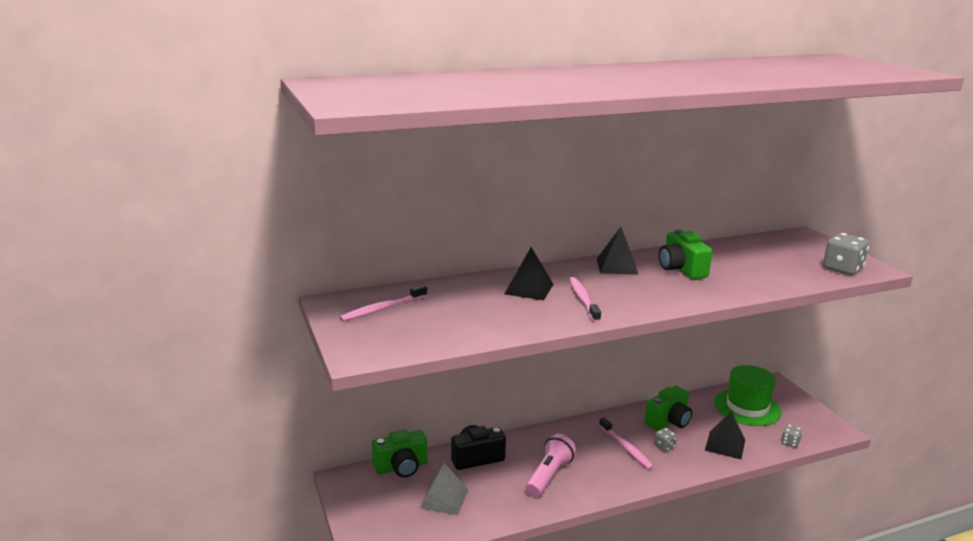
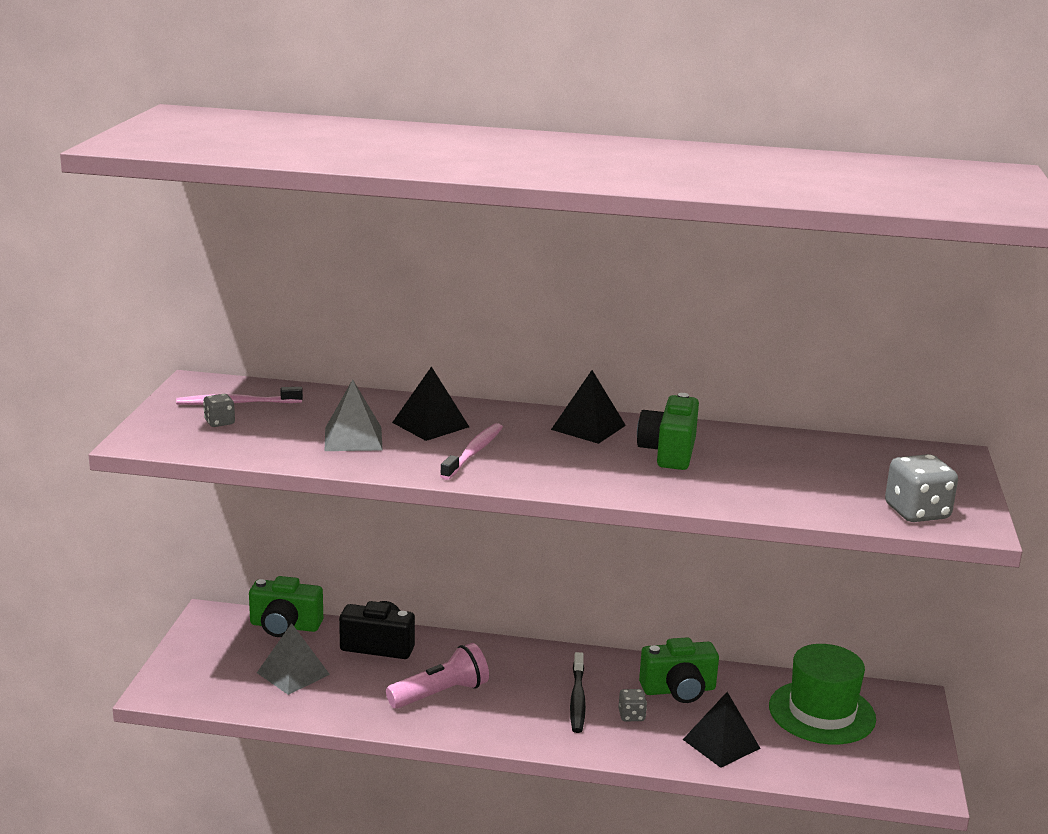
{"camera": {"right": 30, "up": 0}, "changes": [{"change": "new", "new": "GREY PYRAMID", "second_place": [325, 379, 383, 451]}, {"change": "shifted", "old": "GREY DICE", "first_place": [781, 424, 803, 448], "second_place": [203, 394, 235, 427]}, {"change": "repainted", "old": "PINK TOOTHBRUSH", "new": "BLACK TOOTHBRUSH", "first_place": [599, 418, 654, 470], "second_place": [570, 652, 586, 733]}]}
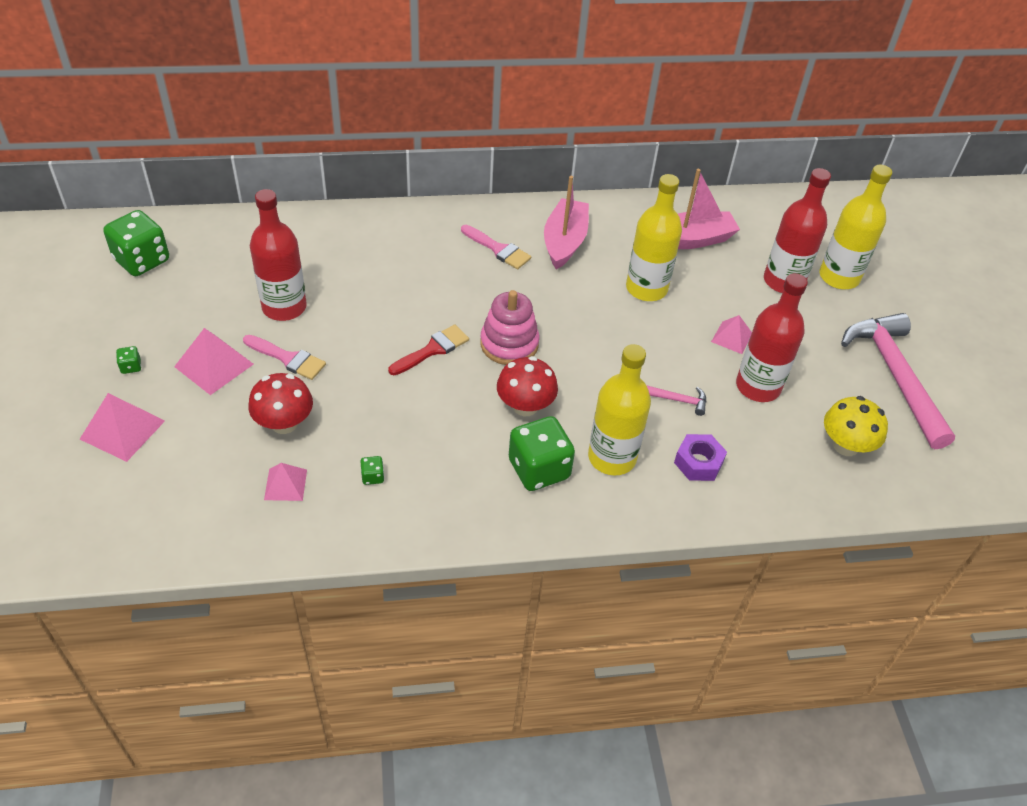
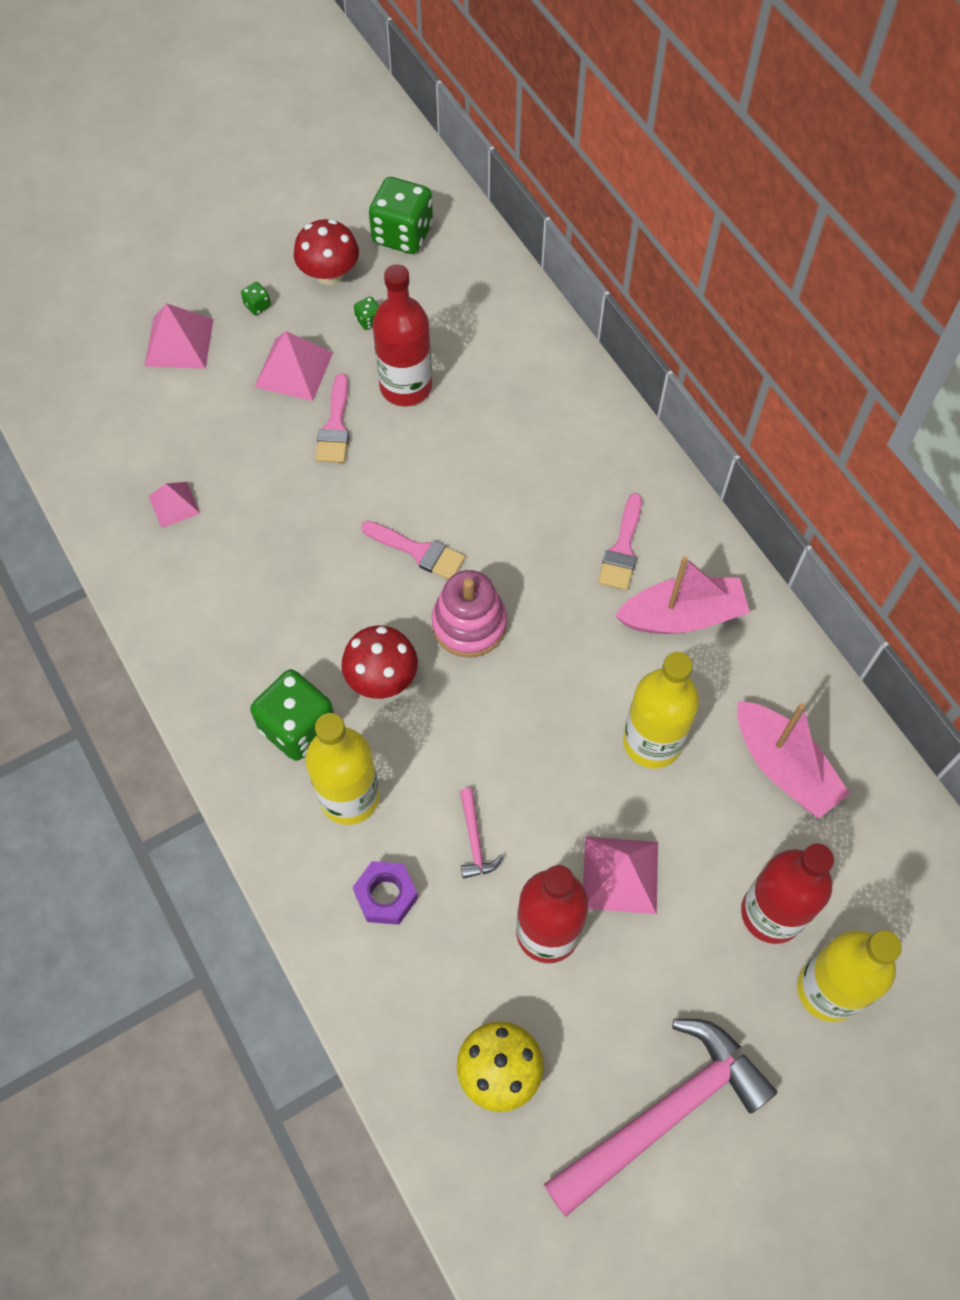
{"camera": {"right": 70, "up": 15}, "changes": [{"change": "shifted", "old": "RED MUSHROOM", "first_place": [248, 373, 313, 434], "second_place": [294, 219, 359, 286]}, {"change": "shifted", "old": "GREEN DICE", "first_place": [360, 456, 384, 485], "second_place": [354, 297, 379, 330]}, {"change": "repainted", "old": "RED BRUSH", "new": "PINK BRUSH", "first_place": [388, 325, 469, 375], "second_place": [361, 521, 466, 579]}, {"change": "scaled", "old": "PINK PYRAMID", "first_place": [711, 315, 752, 354], "second_place": [583, 837, 658, 914], "factor": 1.59}]}
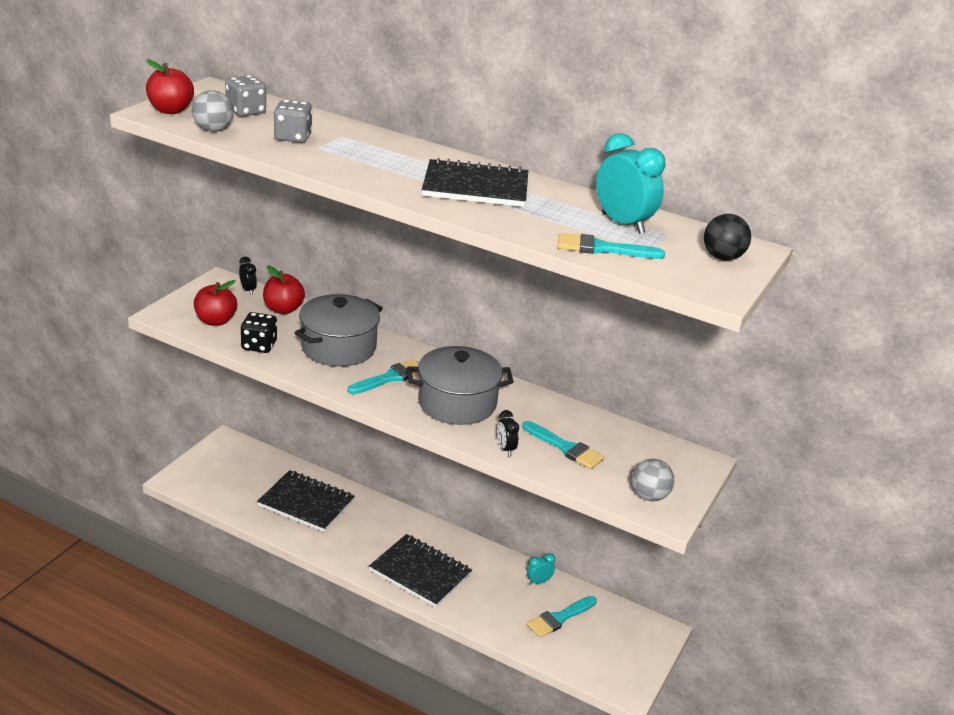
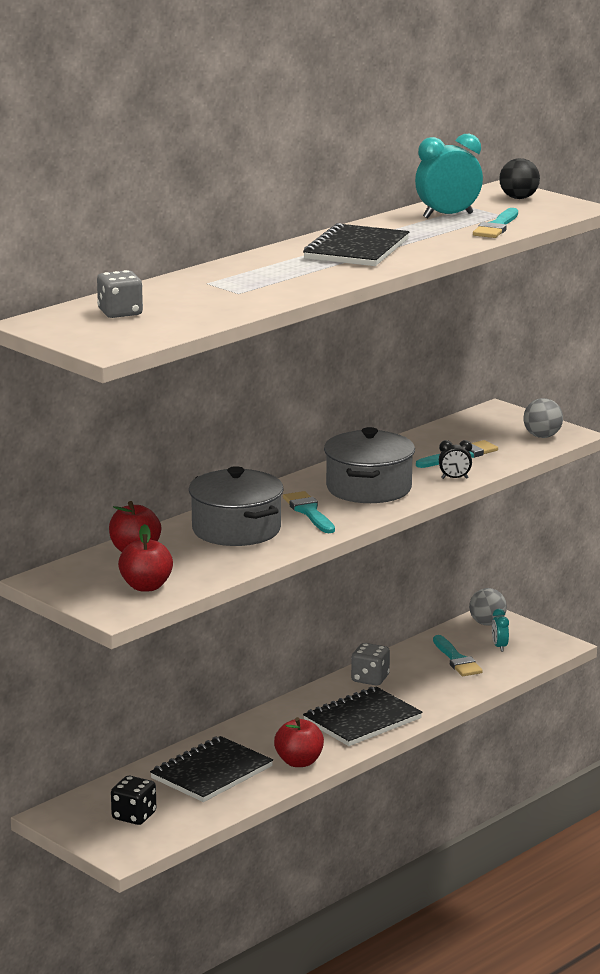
{"camera": {"right": -70, "up": -10}, "changes": [{"change": "gone", "old": "BLACK CLOCK", "first_place": [239, 257, 257, 295]}, {"change": "shifted", "old": "RED APPLE", "first_place": [146, 59, 194, 114], "second_place": [274, 717, 324, 767]}, {"change": "shifted", "old": "GREY BALL", "first_place": [192, 90, 234, 132], "second_place": [469, 588, 507, 625]}, {"change": "shifted", "old": "BLACK DICE", "first_place": [241, 312, 277, 353], "second_place": [111, 776, 156, 825]}, {"change": "shifted", "old": "GREY DICE", "first_place": [274, 100, 312, 143], "second_place": [351, 643, 390, 686]}, {"change": "shifted", "old": "TURQUOISE CLOCK", "first_place": [527, 553, 555, 585], "second_place": [492, 609, 509, 652]}]}
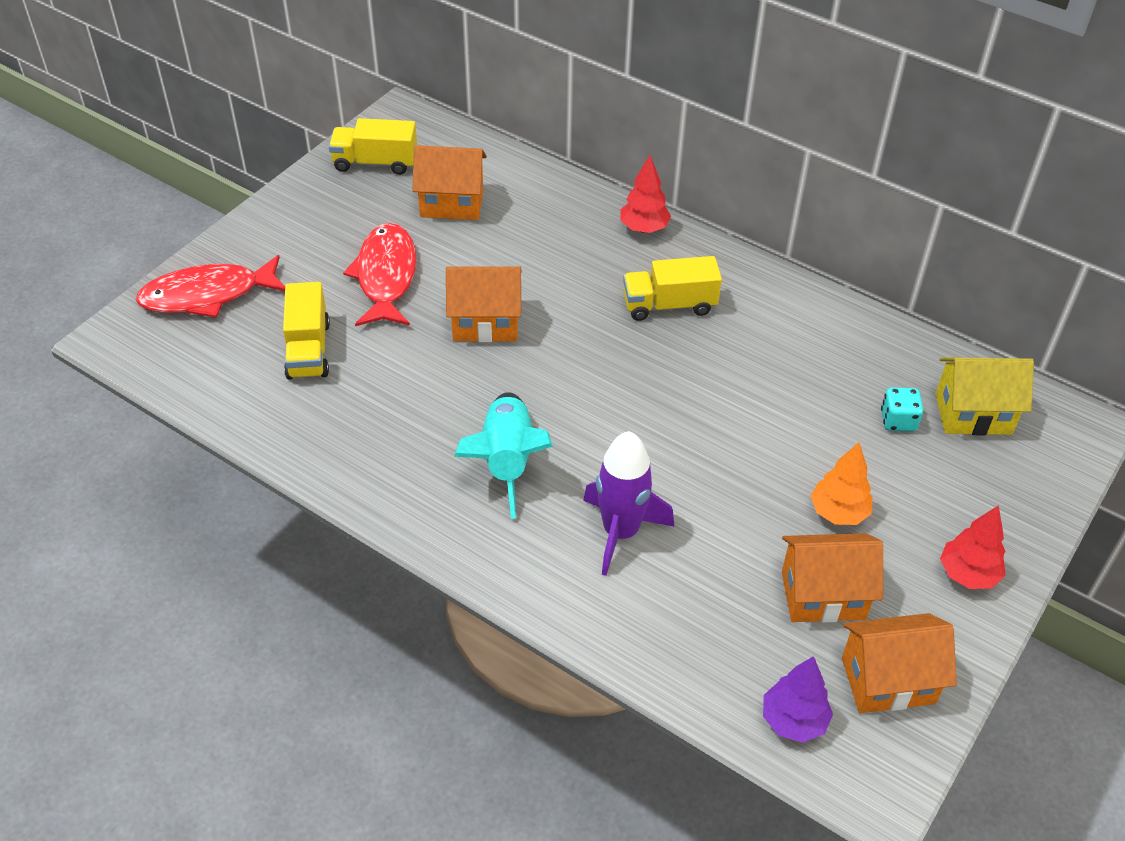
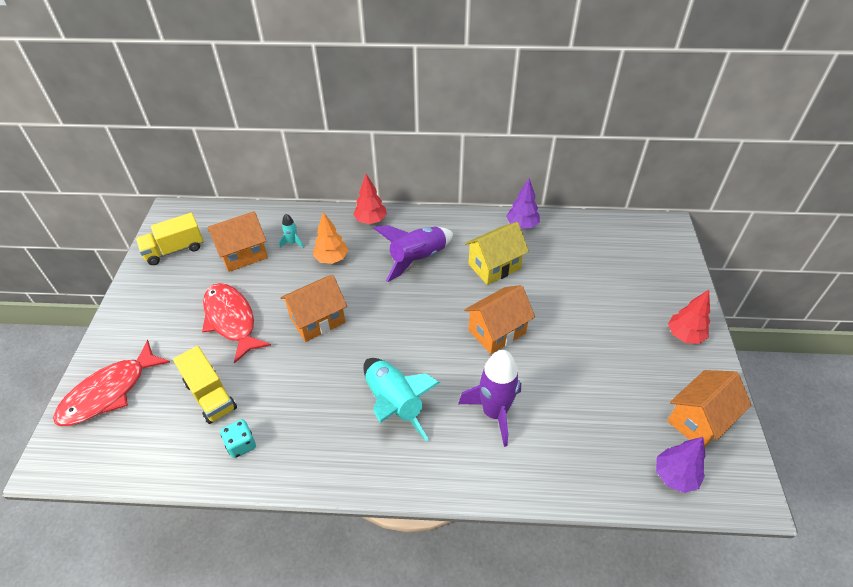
{"camera": {"right": -30, "up": 0}, "changes": [{"change": "new", "new": "TURQUOISE ROCKET", "second_place": [279, 214, 304, 248]}, {"change": "new", "new": "PURPLE TREE", "second_place": [506, 178, 540, 229]}, {"change": "shifted", "old": "ORANGE HOUSE", "first_place": [782, 533, 883, 623], "second_place": [464, 285, 535, 354]}, {"change": "shifted", "old": "ORANGE TREE", "first_place": [810, 442, 873, 525], "second_place": [313, 212, 348, 264]}, {"change": "shifted", "old": "TURQUOISE DICE", "first_place": [881, 387, 923, 431], "second_place": [220, 419, 256, 458]}, {"change": "shifted", "old": "YELLOW HOUSE", "first_place": [935, 358, 1034, 435], "second_place": [465, 222, 529, 285]}, {"change": "swapped", "old": "YELLOW TRUCK", "new": "PURPLE ROCKET", "first_place": [623, 256, 722, 321], "second_place": [373, 225, 453, 282]}]}
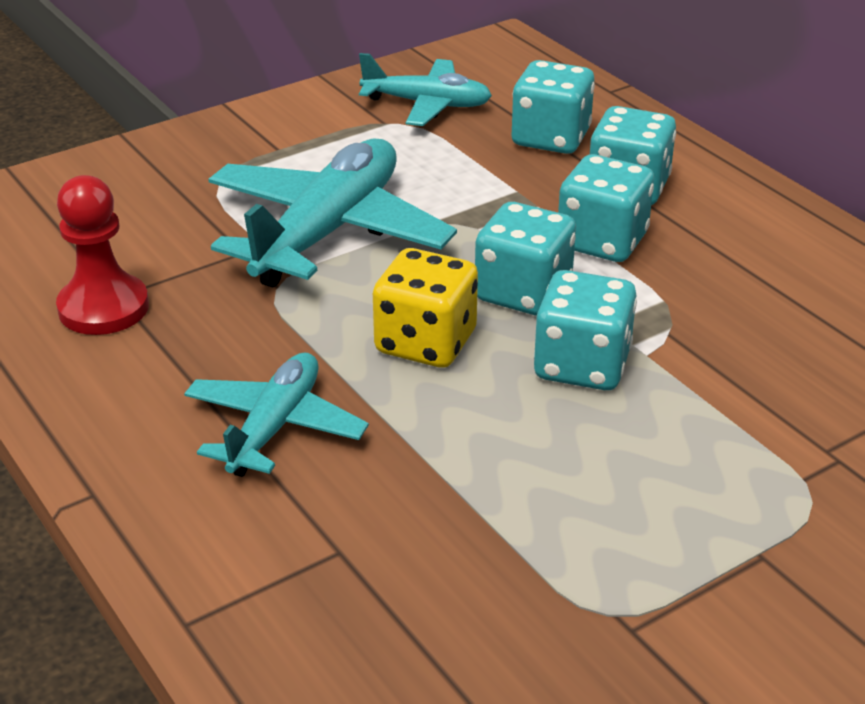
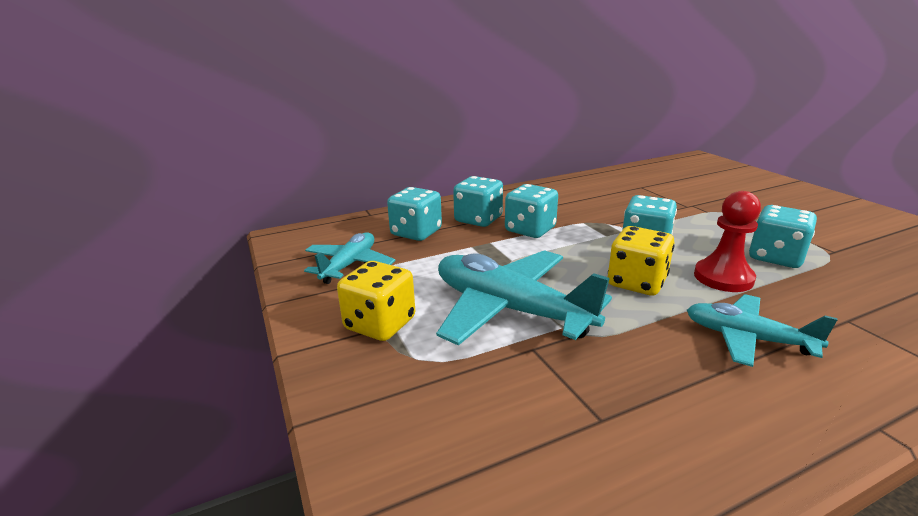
{"camera": {"right": -80, "up": -10}, "changes": [{"change": "new", "new": "YELLOW DICE", "second_place": [337, 261, 415, 341]}, {"change": "shifted", "old": "RED PAWN", "first_place": [56, 175, 149, 335], "second_place": [694, 191, 761, 292]}, {"change": "shifted", "old": "TURQUOISE DICE", "first_place": [475, 202, 576, 316], "second_place": [749, 205, 817, 268]}]}
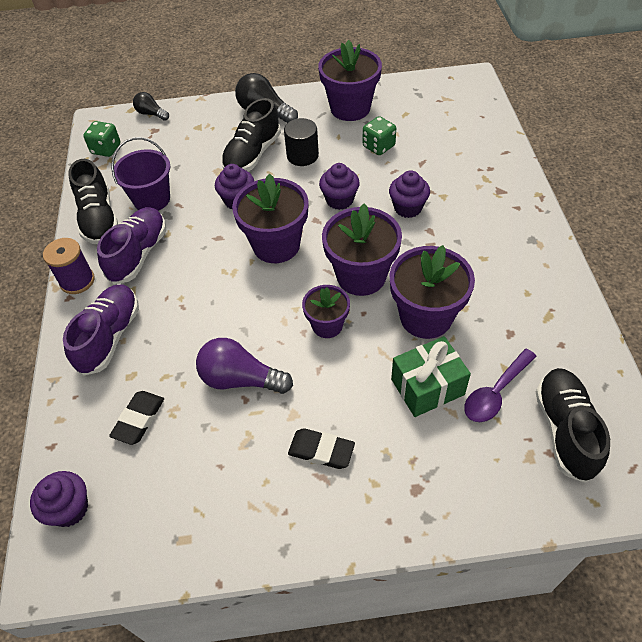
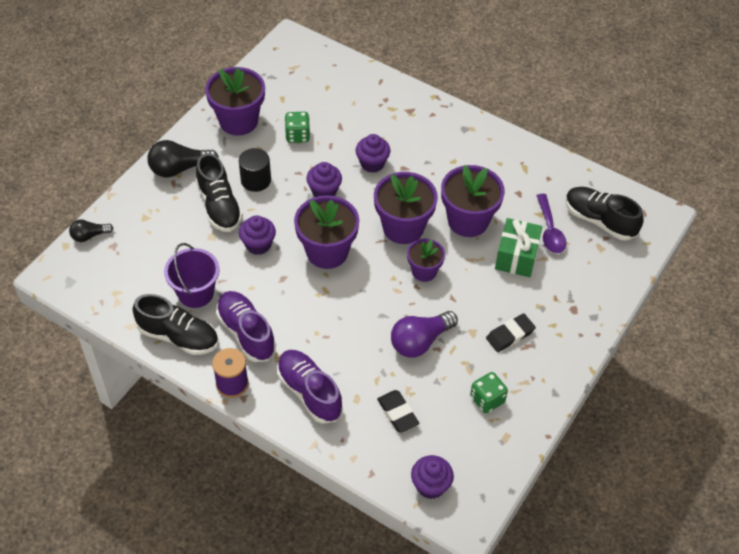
{"camera": {"right": -55, "up": 0}, "changes": [{"change": "shifted", "old": "GREEN DICE", "first_place": [83, 121, 121, 157], "second_place": [470, 372, 508, 413]}]}
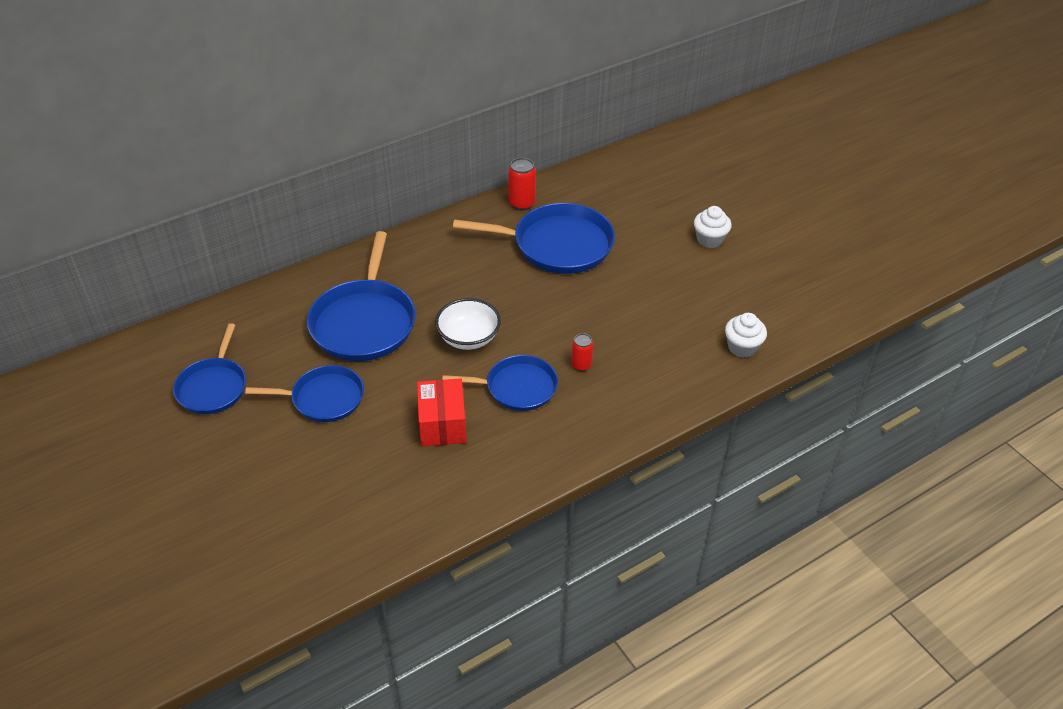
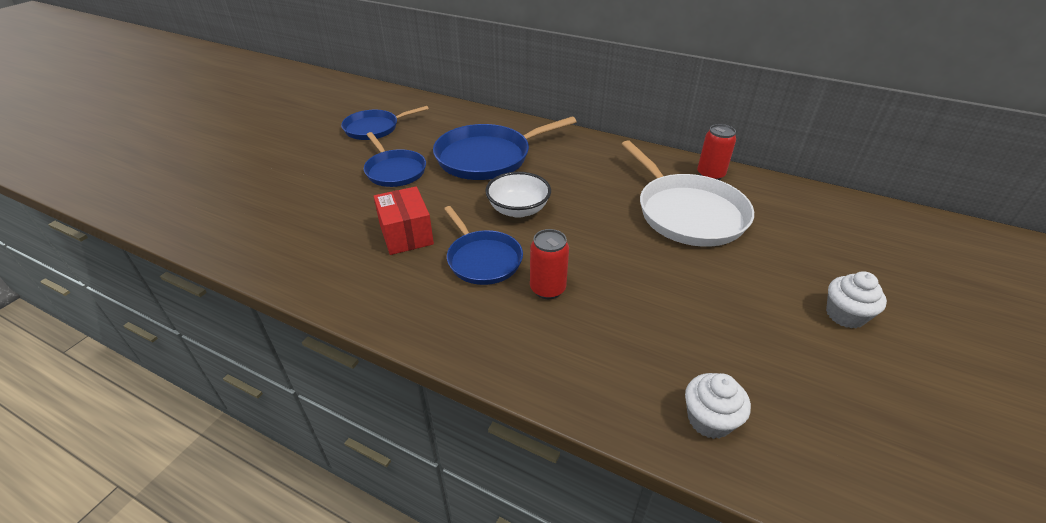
{"camera": {"right": 60, "up": -5}, "changes": [{"change": "repainted", "old": "BLUE PAN", "new": "WHITE PAN", "first_place": [453, 203, 615, 274], "second_place": [621, 140, 754, 247]}, {"change": "rotated", "old": "RED BOX", "first_place": [417, 378, 467, 446], "second_place": [374, 186, 434, 255], "degrees": -75}, {"change": "scaled", "old": "RED CAN", "first_place": [571, 333, 593, 371], "second_place": [530, 229, 569, 299], "factor": 1.52}]}
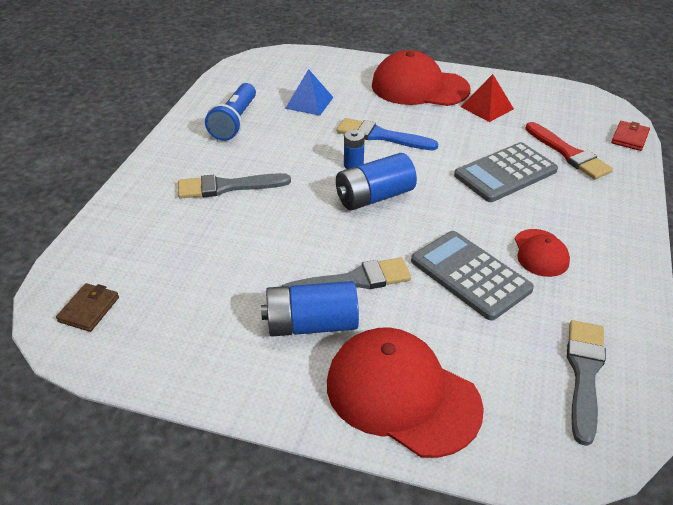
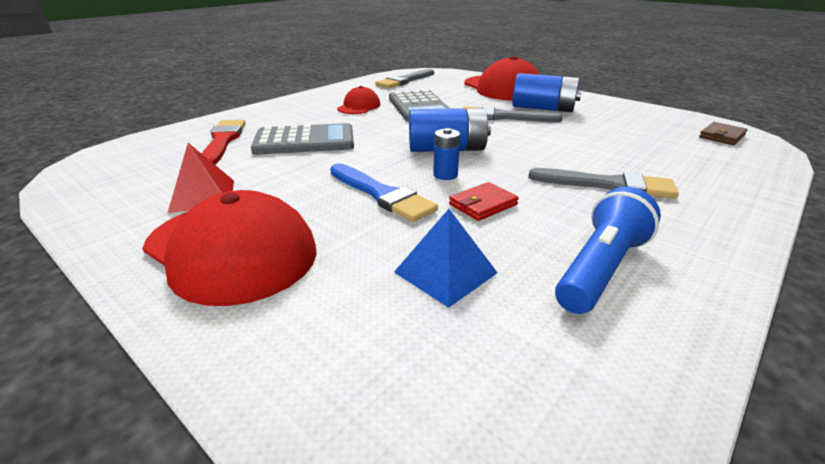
{"camera": {"right": -155, "up": -10}, "changes": [{"change": "shifted", "old": "RED WALLET", "first_place": [611, 121, 650, 151], "second_place": [449, 182, 519, 221]}]}
